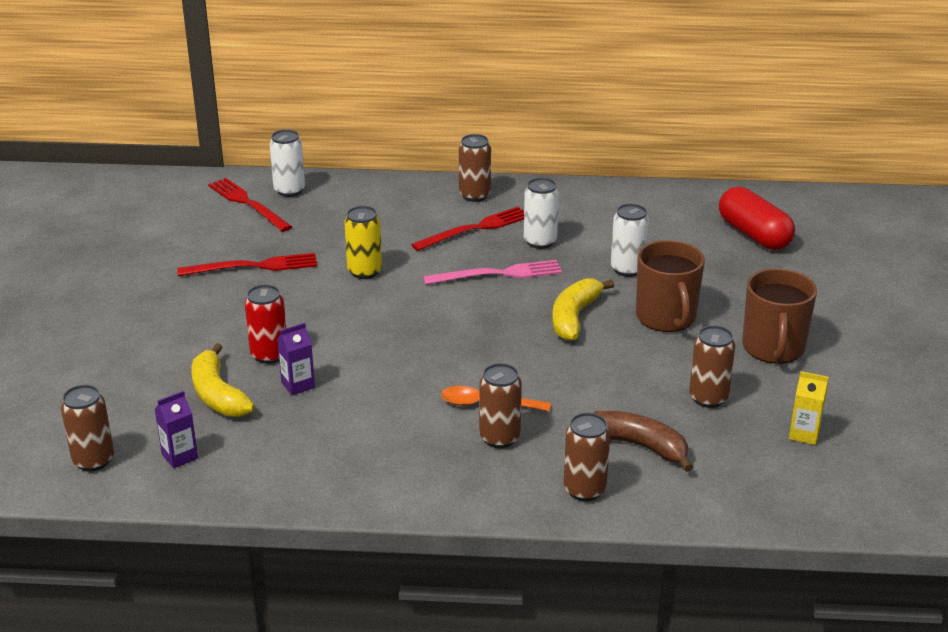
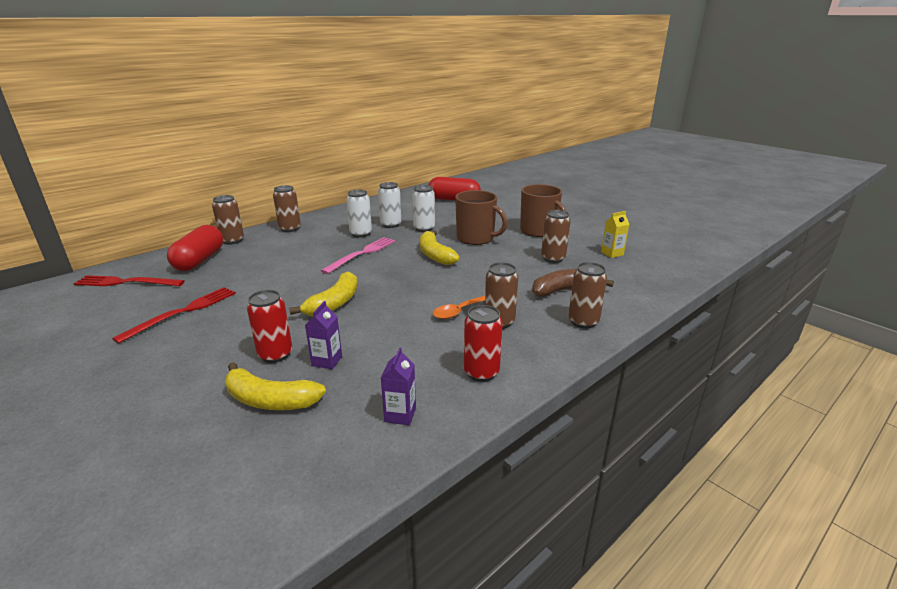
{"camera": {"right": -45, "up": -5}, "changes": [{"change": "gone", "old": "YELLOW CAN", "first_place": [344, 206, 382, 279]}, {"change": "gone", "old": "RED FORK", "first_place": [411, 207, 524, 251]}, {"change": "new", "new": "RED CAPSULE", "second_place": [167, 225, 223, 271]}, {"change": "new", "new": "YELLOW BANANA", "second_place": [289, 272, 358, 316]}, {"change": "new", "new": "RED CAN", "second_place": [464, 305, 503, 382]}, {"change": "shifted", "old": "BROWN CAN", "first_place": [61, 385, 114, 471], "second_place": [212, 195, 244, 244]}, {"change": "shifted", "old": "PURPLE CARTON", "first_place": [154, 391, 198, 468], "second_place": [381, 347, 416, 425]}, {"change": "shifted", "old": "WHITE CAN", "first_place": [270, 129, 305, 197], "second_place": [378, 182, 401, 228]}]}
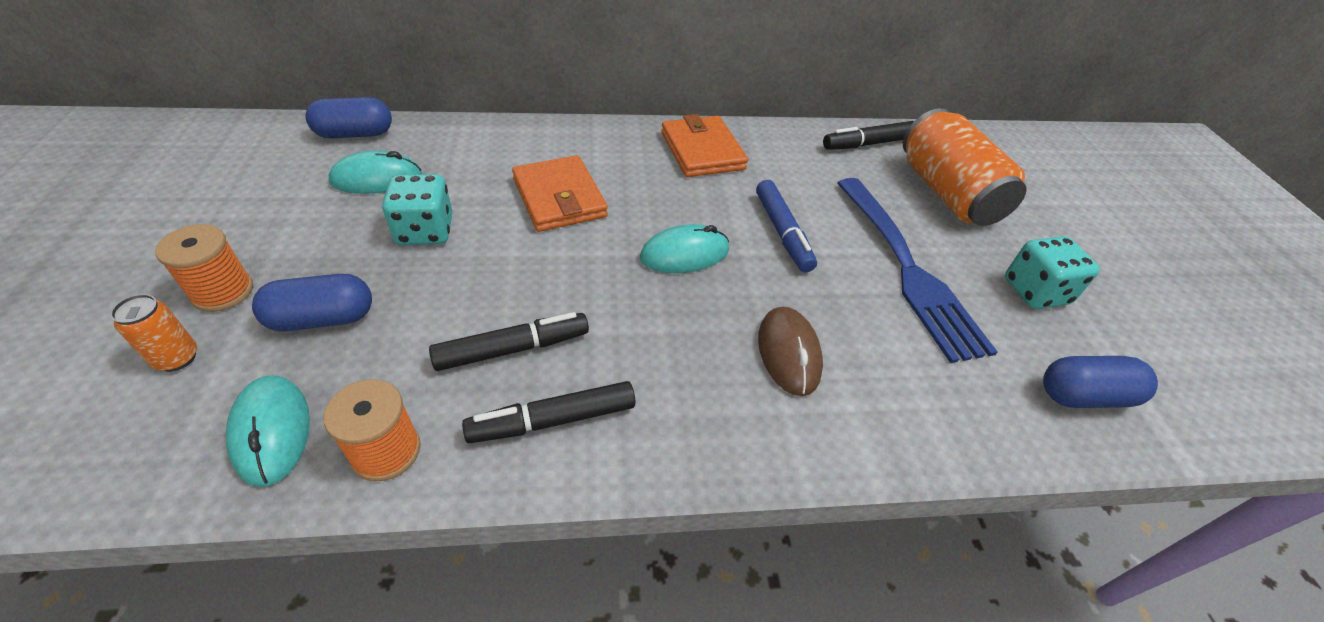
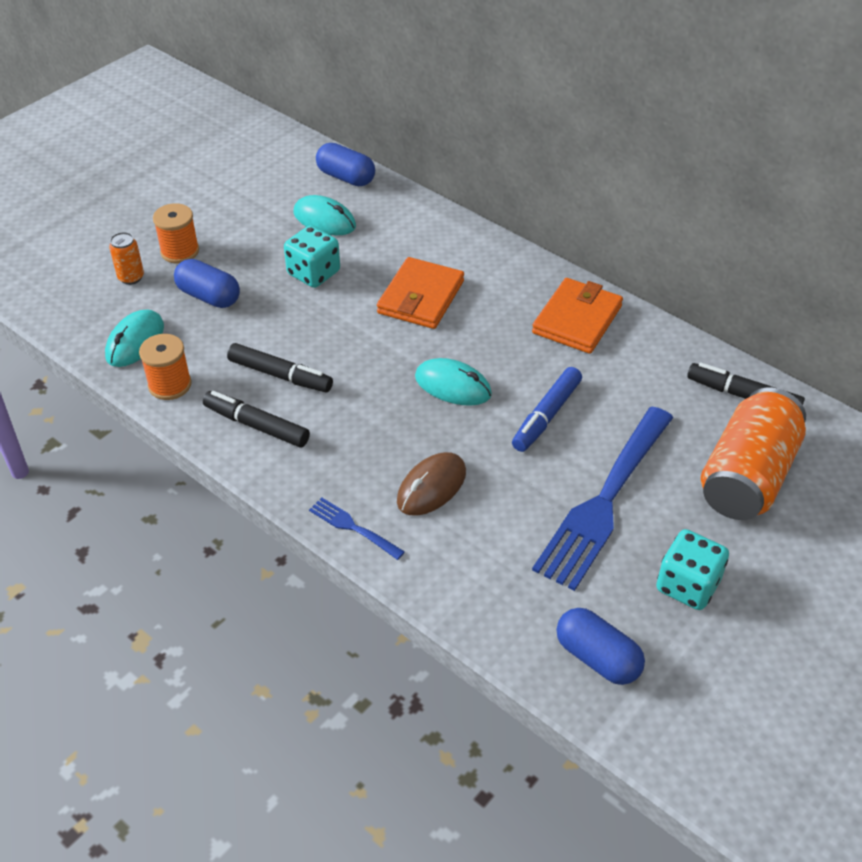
{"camera": {"right": 50, "up": 0}, "changes": [{"change": "new", "new": "BLUE FORK", "second_place": [309, 497, 405, 560]}]}
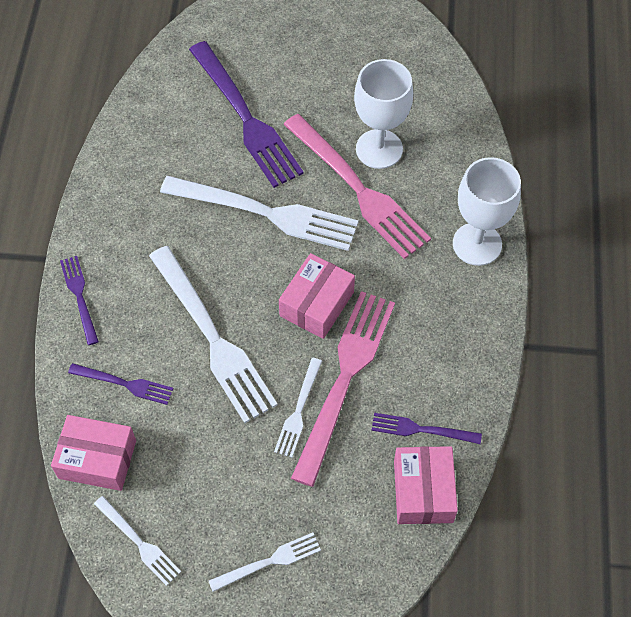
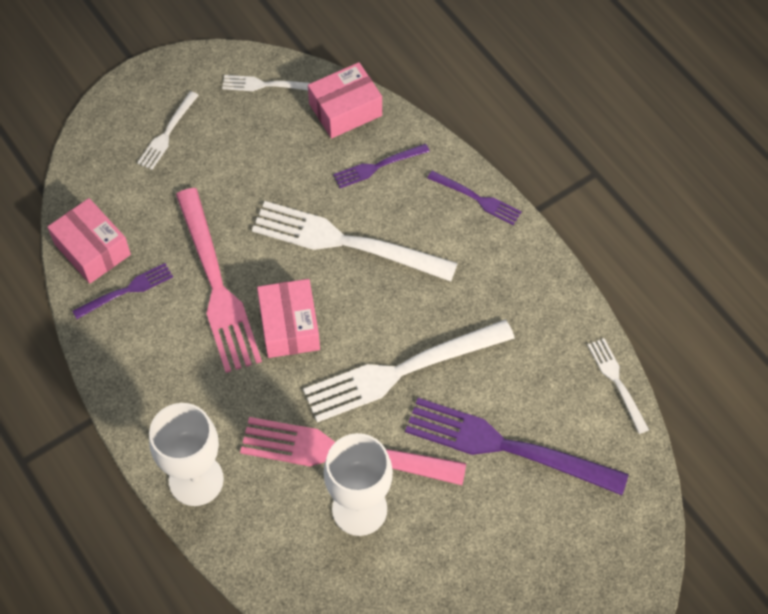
{"camera": {"right": 140, "up": 0}, "changes": [{"change": "shifted", "old": "WHITE FORK", "first_place": [274, 358, 322, 457], "second_place": [588, 338, 649, 434]}]}
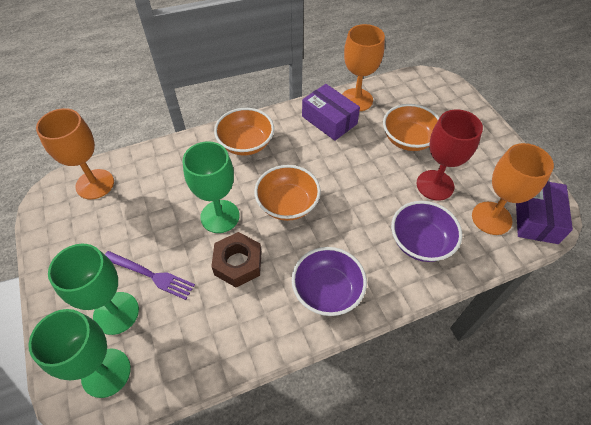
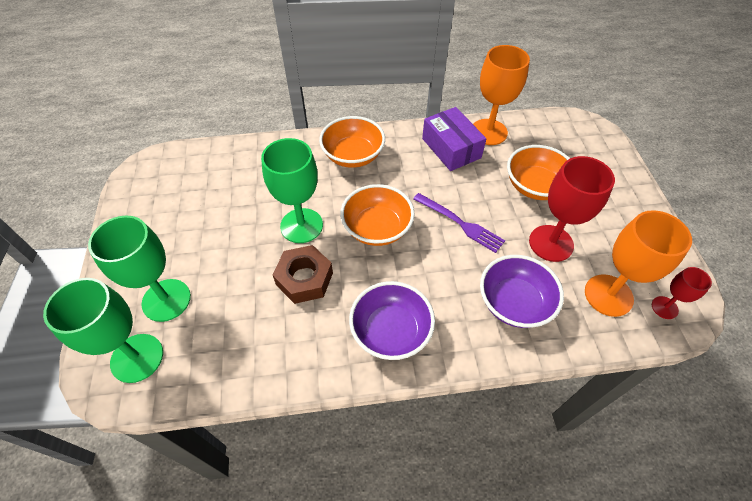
{"camera": {"right": 15, "up": 0}, "changes": [{"change": "gone", "old": "ORANGE GOBLET", "first_place": [36, 108, 114, 200]}, {"change": "shifted", "old": "PURPLE FORK", "first_place": [105, 251, 195, 300], "second_place": [413, 193, 505, 253]}, {"change": "swapped", "old": "PURPLE BOX", "new": "RED GOBLET", "first_place": [516, 181, 573, 244], "second_place": [652, 267, 712, 319]}]}
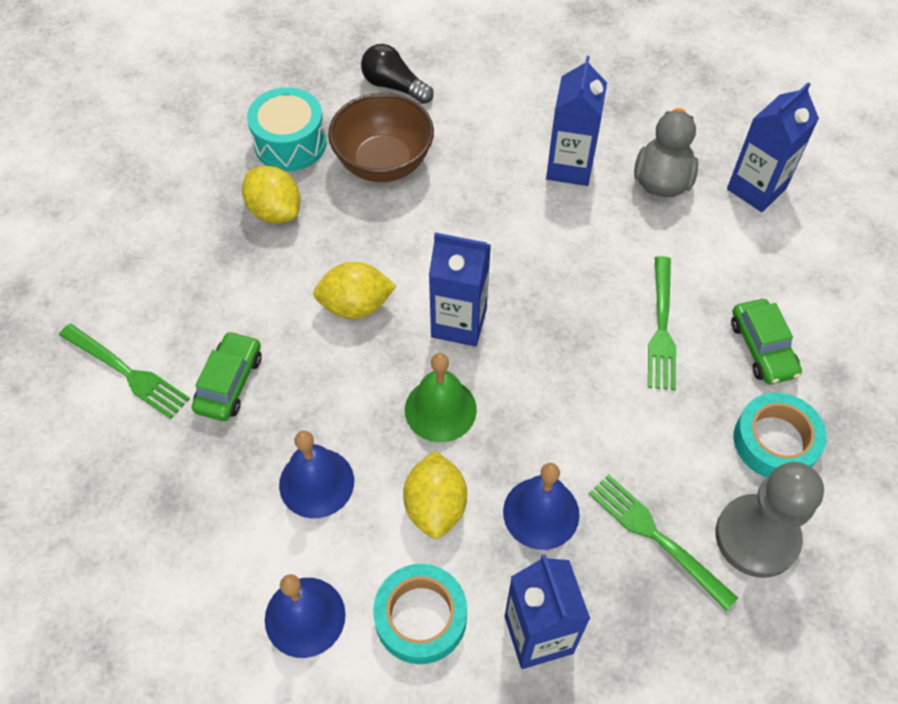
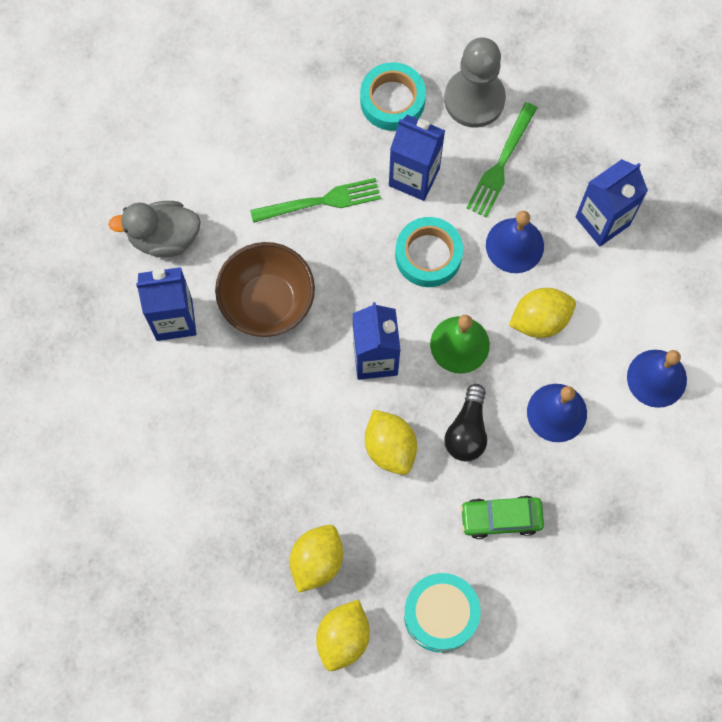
{"camera": {"right": -110, "up": 15}, "changes": [{"change": "gone", "old": "GREEN FORK", "first_place": [59, 324, 190, 419]}, {"change": "gone", "old": "GREEN CAR", "first_place": [731, 299, 802, 384]}, {"change": "new", "new": "YELLOW LEMON", "second_place": [316, 599, 370, 671]}, {"change": "shifted", "old": "TURQUOISE DRUM", "first_place": [247, 87, 326, 171], "second_place": [404, 573, 481, 652]}, {"change": "shifted", "old": "BROWN BOWL", "first_place": [328, 93, 434, 182], "second_place": [215, 242, 315, 337]}, {"change": "shifted", "old": "BLACK LIGHT BULB", "first_place": [361, 44, 434, 104], "second_place": [444, 384, 487, 462]}, {"change": "shifted", "old": "TURQUOISE TAPE", "first_place": [373, 564, 467, 664], "second_place": [395, 217, 463, 287]}, {"change": "shifted", "old": "BLUE CARTON", "first_place": [727, 82, 819, 212], "second_place": [389, 115, 445, 201]}]}
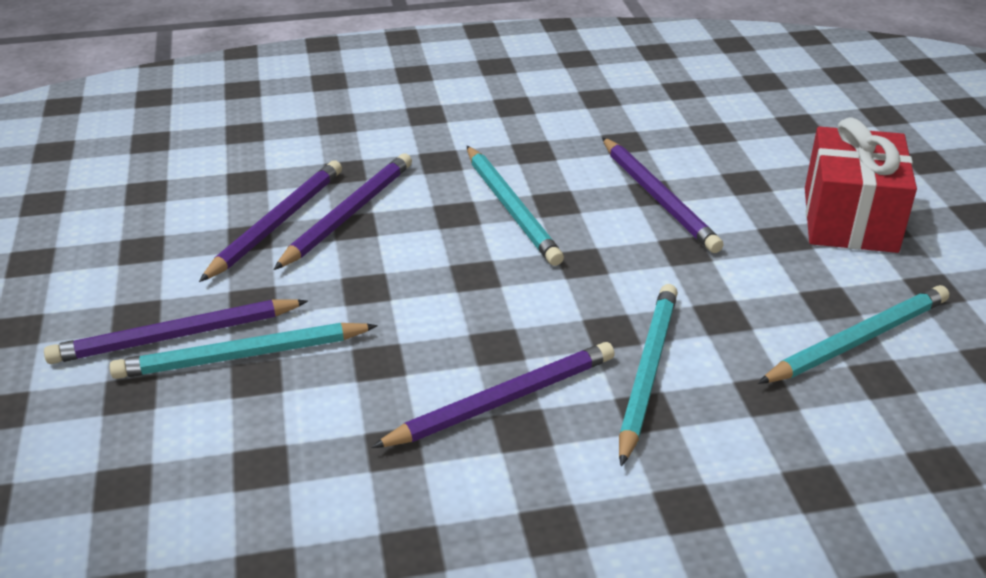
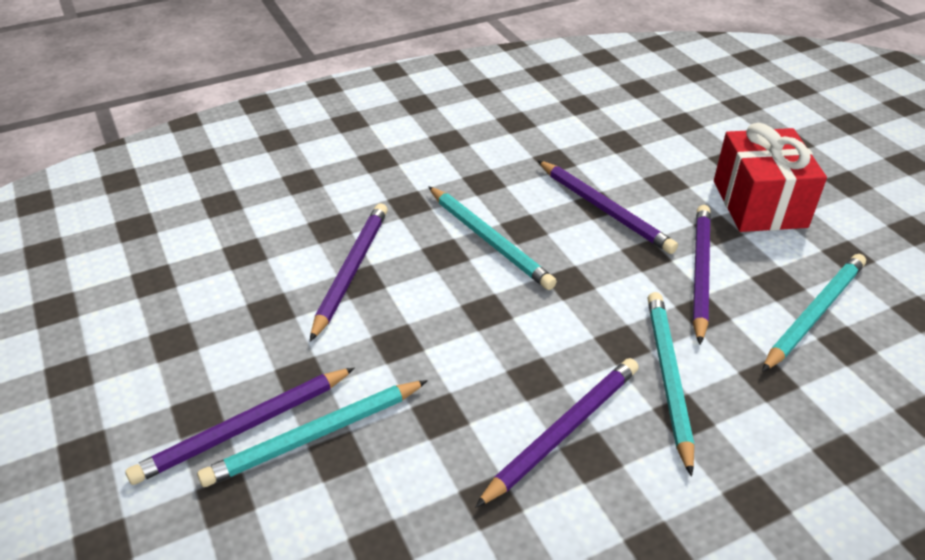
{"camera": {"right": -15, "up": 5}, "changes": [{"change": "shifted", "old": "PURPLE PENCIL", "first_place": [199, 160, 342, 282], "second_place": [693, 205, 711, 345]}]}
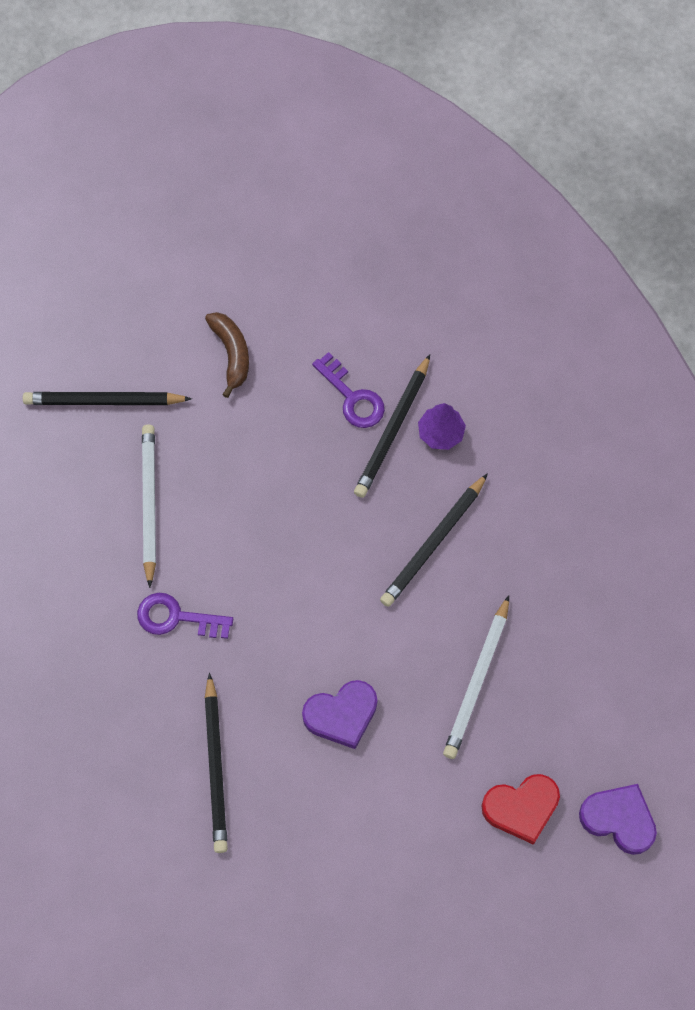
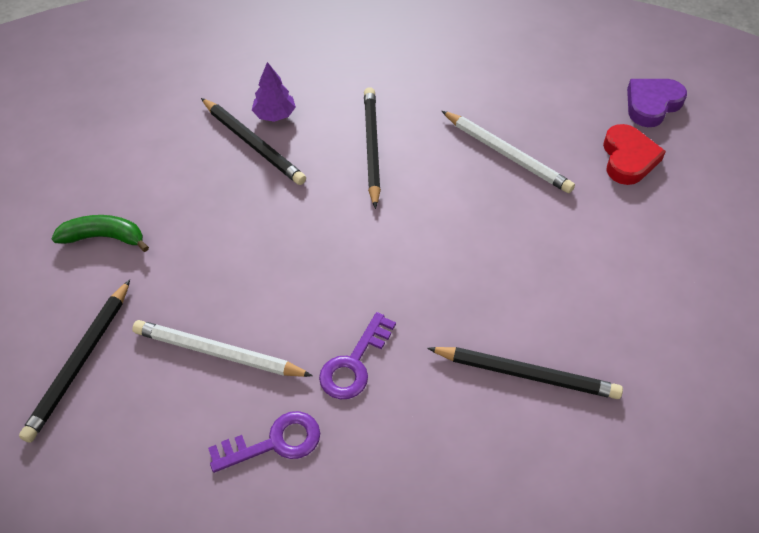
{"camera": {"right": -70, "up": -15}, "changes": [{"change": "gone", "old": "PURPLE HEART", "first_place": [302, 680, 377, 749]}, {"change": "shifted", "old": "PURPLE KEY", "first_place": [312, 352, 385, 428], "second_place": [208, 411, 320, 473]}, {"change": "repainted", "old": "BROWN BANANA", "new": "GREEN BANANA", "first_place": [205, 312, 249, 398], "second_place": [51, 215, 149, 252]}, {"change": "rotated", "old": "BLACK PENCIL", "first_place": [380, 473, 488, 607], "second_place": [364, 87, 381, 209], "degrees": -150}]}
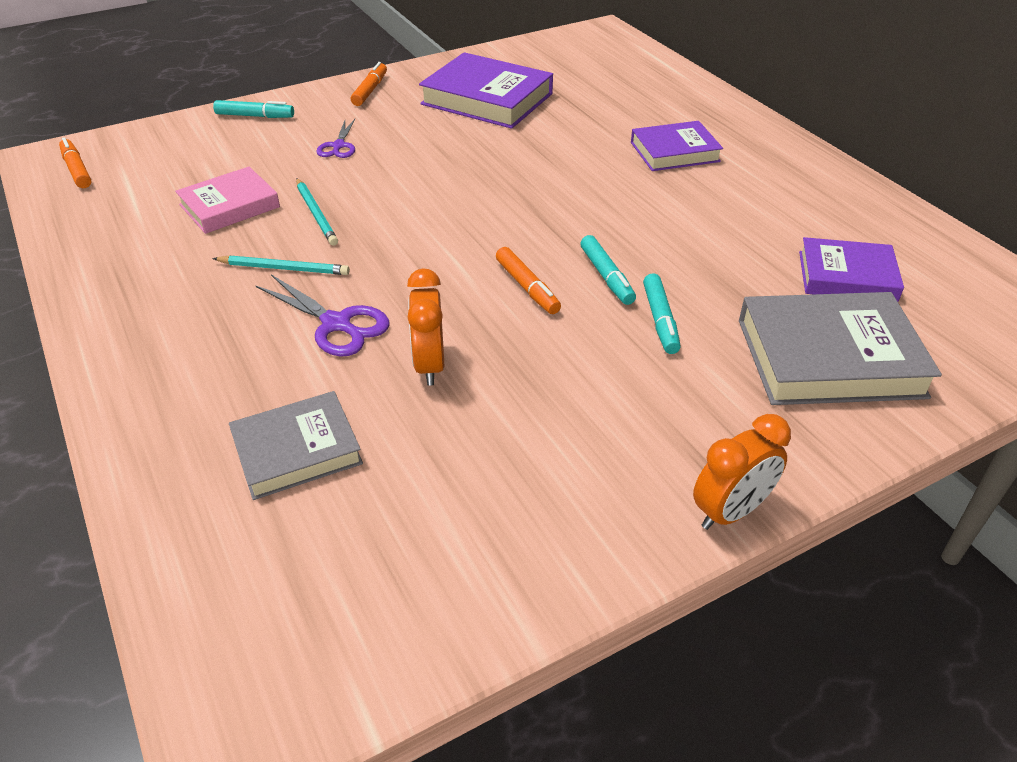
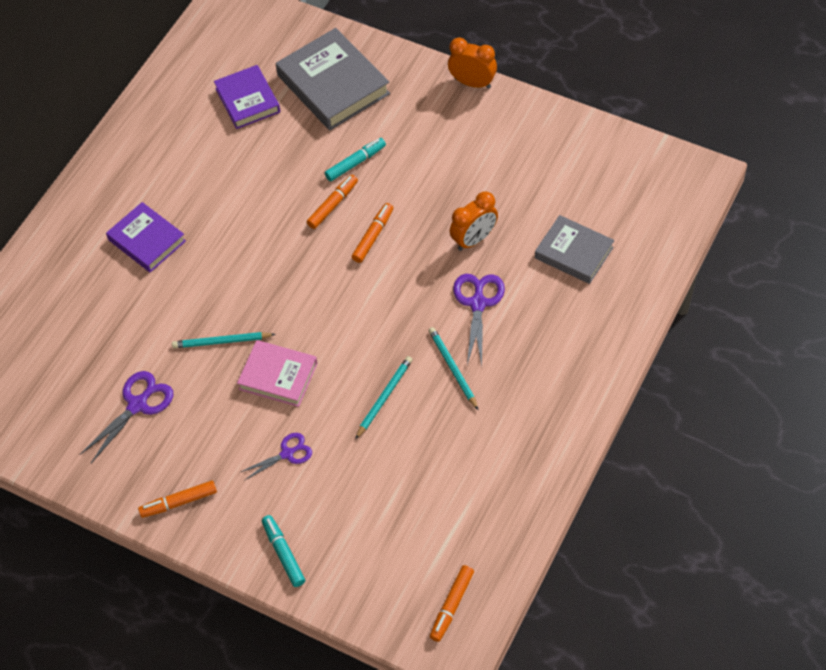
{"camera": {"right": -120, "up": 15}, "changes": [{"change": "new", "new": "TURQUOISE PENCIL", "second_place": [172, 332, 276, 348]}, {"change": "shifted", "old": "PINK BOOK", "first_place": [175, 167, 280, 234], "second_place": [237, 340, 318, 407]}, {"change": "swapped", "old": "PURPLE BOOK", "new": "PURPLE SCISSORS", "first_place": [419, 52, 553, 129], "second_place": [79, 371, 173, 463]}, {"change": "repainted", "old": "TURQUOISE MARKER", "new": "ORANGE MARKER", "first_place": [580, 235, 636, 305], "second_place": [307, 175, 358, 229]}]}
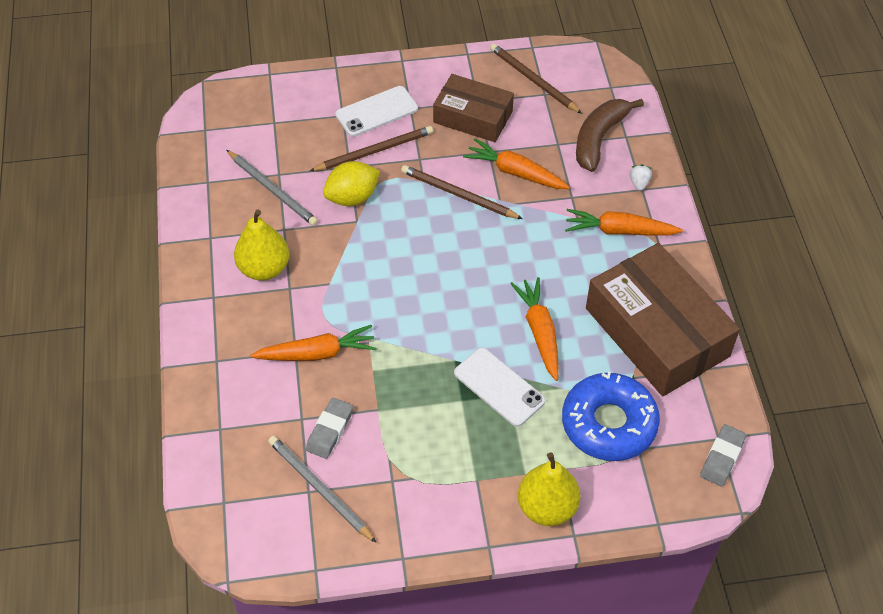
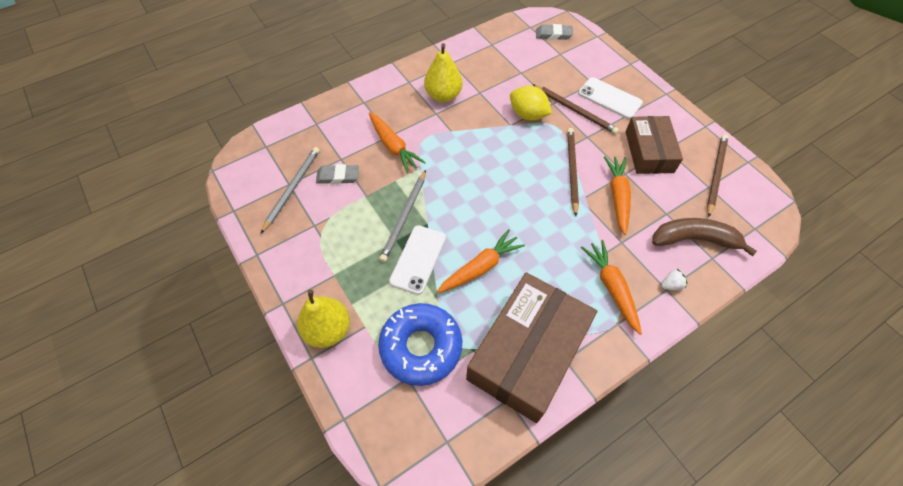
{"camera": {"right": 65, "up": 5}, "changes": [{"change": "shifted", "old": "GREY PENCIL", "first_place": [227, 150, 318, 226], "second_place": [379, 170, 426, 262]}, {"change": "shifted", "old": "GREY ERASER", "first_place": [700, 424, 746, 486], "second_place": [536, 24, 573, 40]}]}
